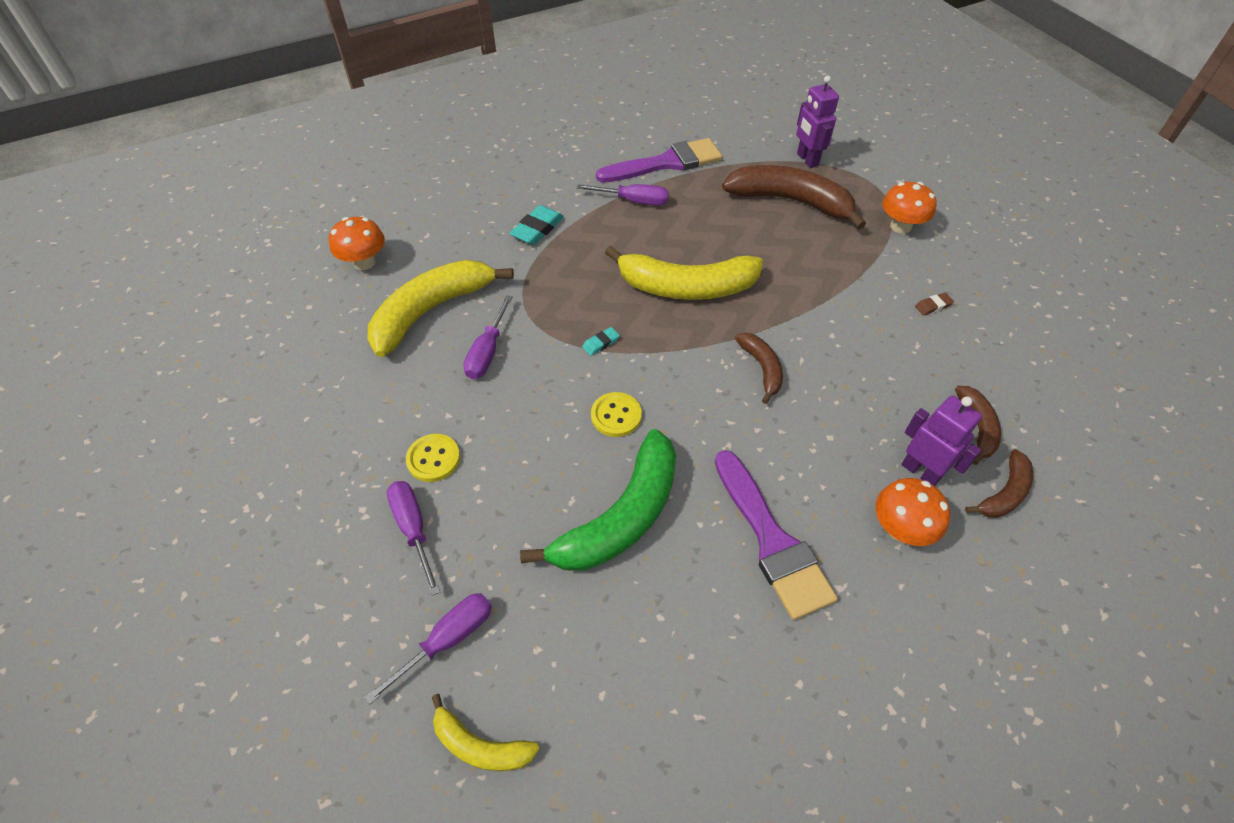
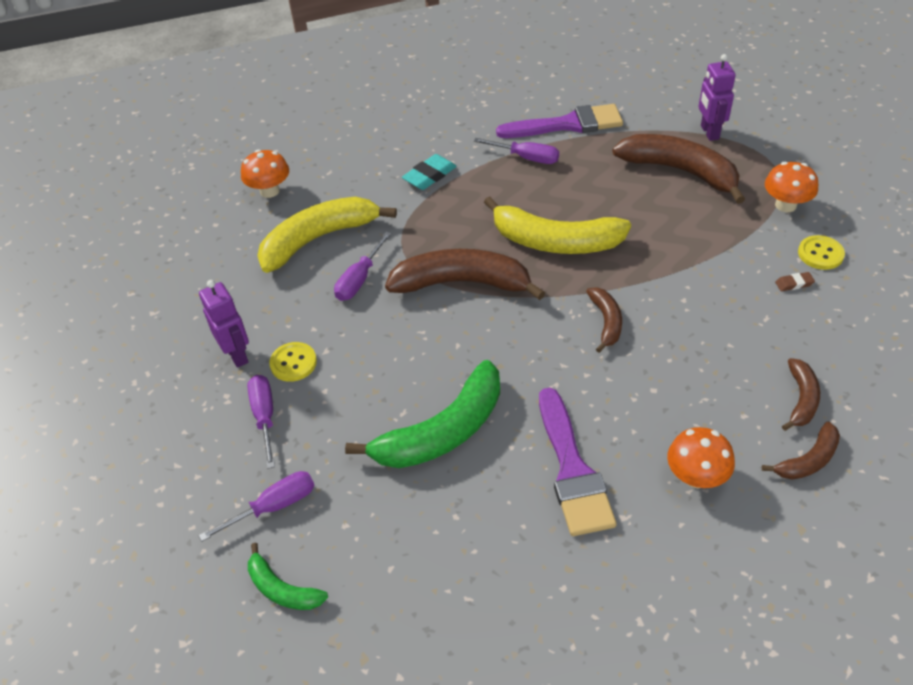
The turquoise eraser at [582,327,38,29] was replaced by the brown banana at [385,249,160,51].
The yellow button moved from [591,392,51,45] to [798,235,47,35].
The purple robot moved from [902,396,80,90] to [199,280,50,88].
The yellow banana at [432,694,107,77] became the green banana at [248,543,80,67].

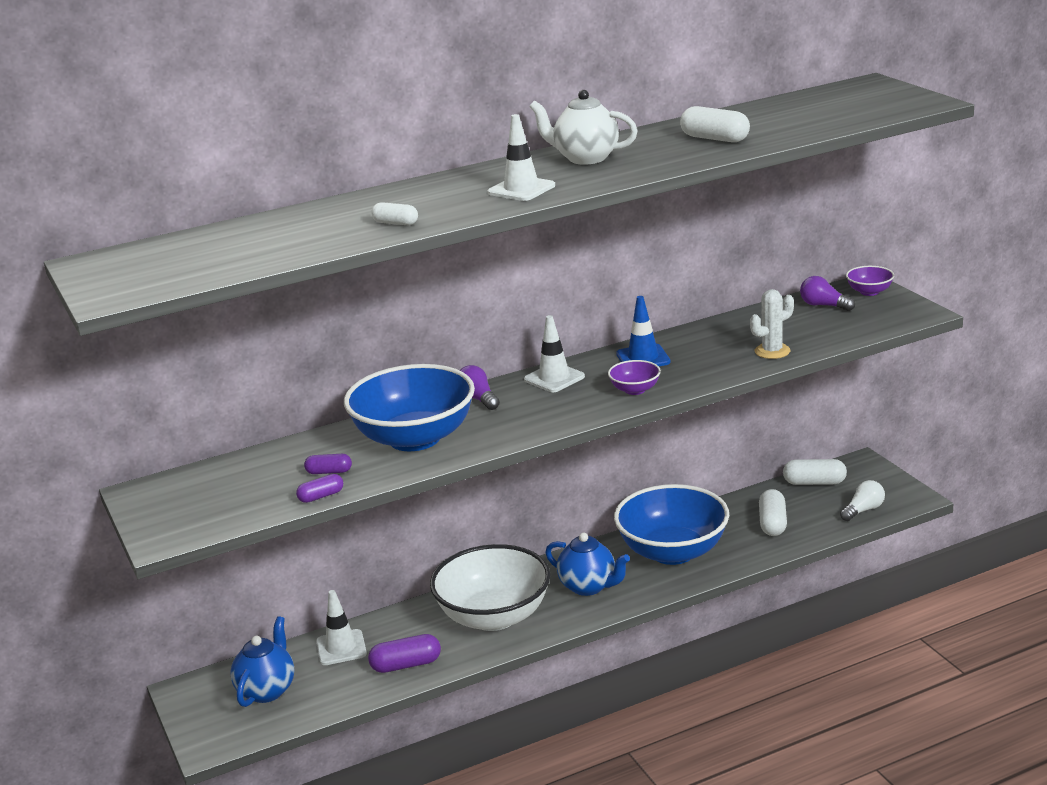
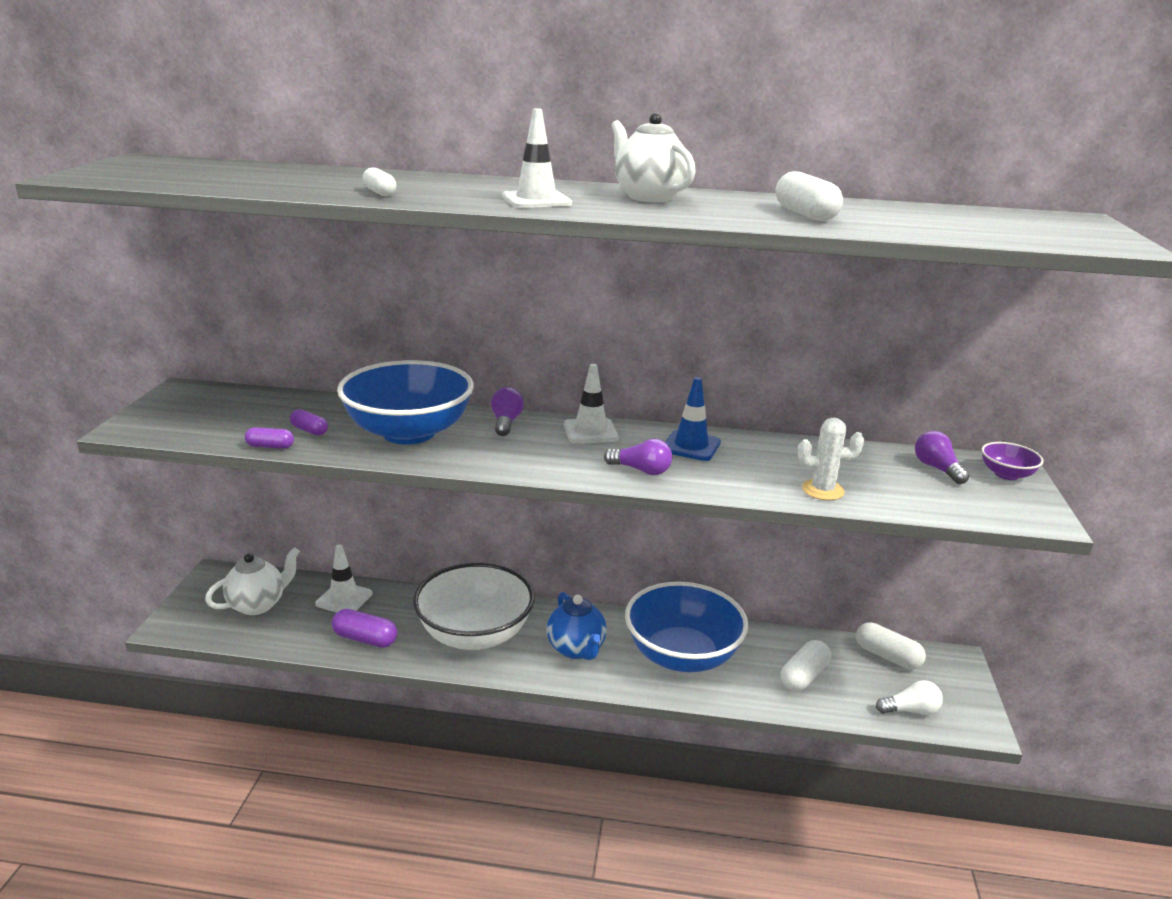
The purple bowl at [608,360,53,35] was replaced by the purple light bulb at [604,439,68,36].
The blue teapot at [230,616,64,91] became the white teapot at [205,547,95,68].

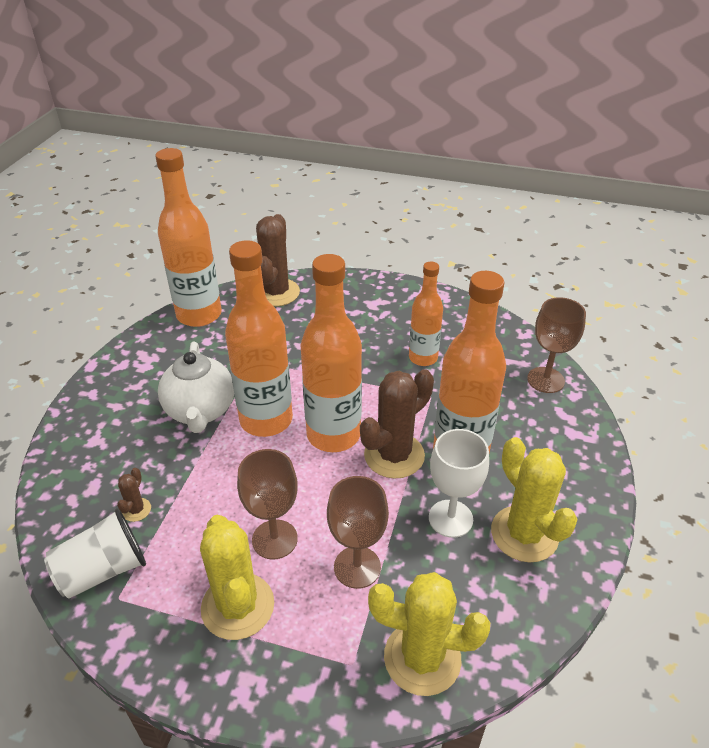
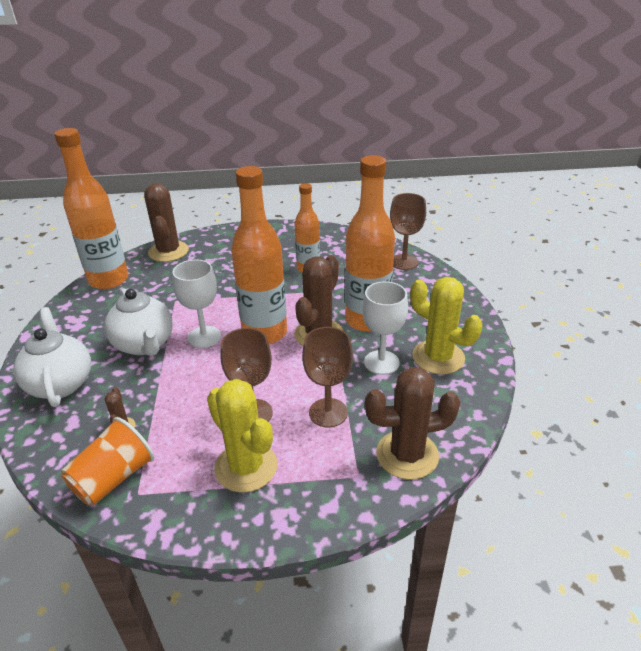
The orange bottle at [225,240,68,197] was replaced by the white goblet at [172,260,49,88].
The white cup at [44,508,102,91] became the orange cup at [61,417,93,89].
The yellow cactus at [368,572,122,124] became the brown cactus at [365,367,95,113].
The white teapot at [13,307,78,100] appeared.

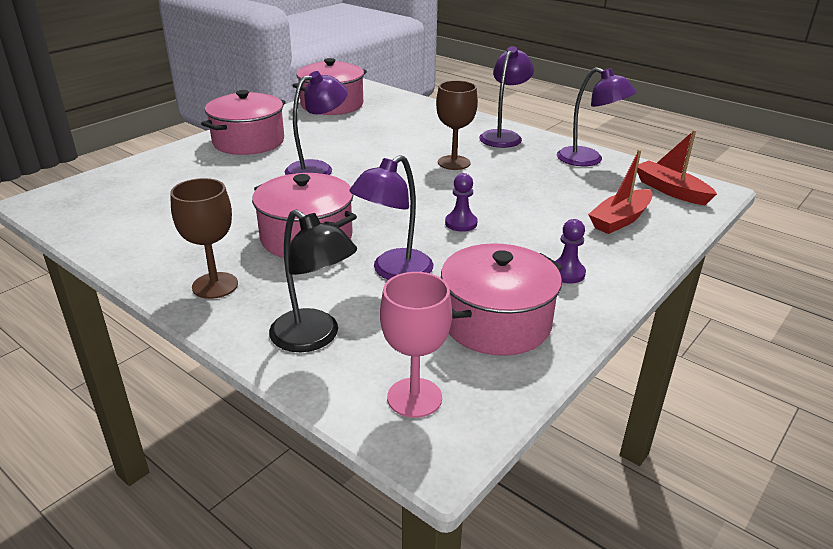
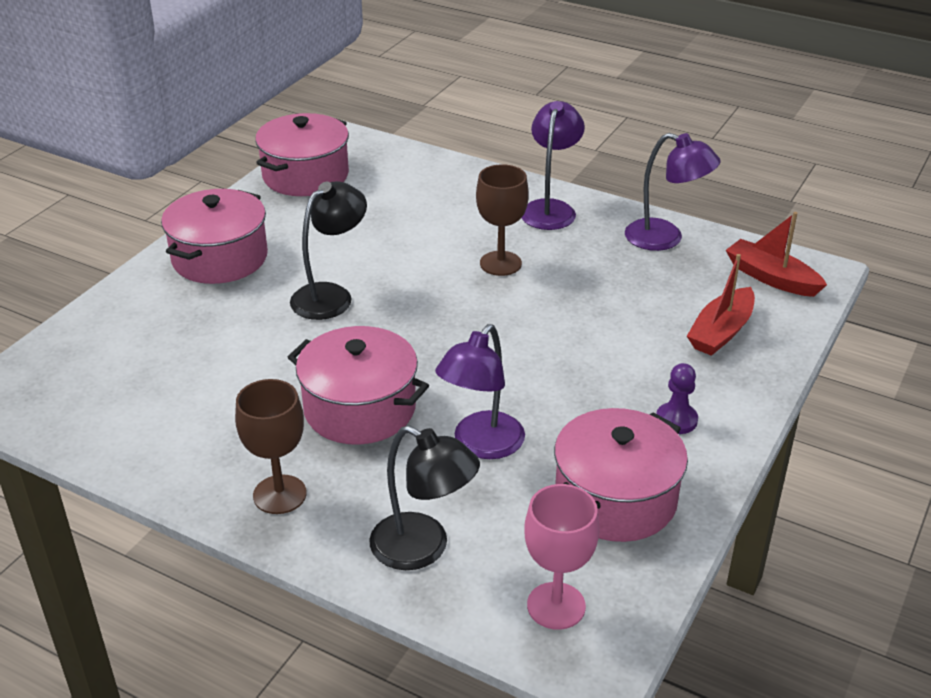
The purple lamp at [285,71,63,104] became the black lamp at [290,181,77,139].
The purple pawn at [445,173,33,59] disappeared.

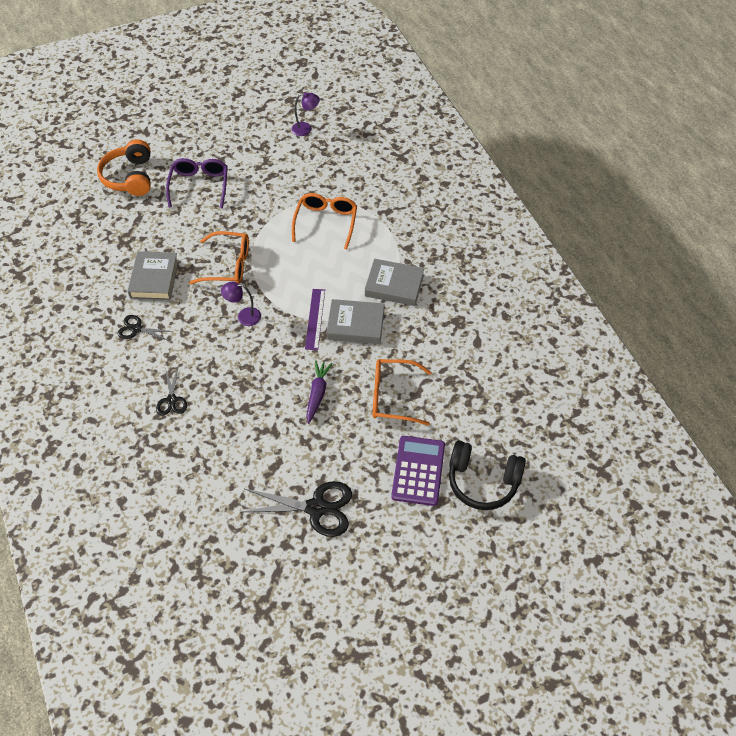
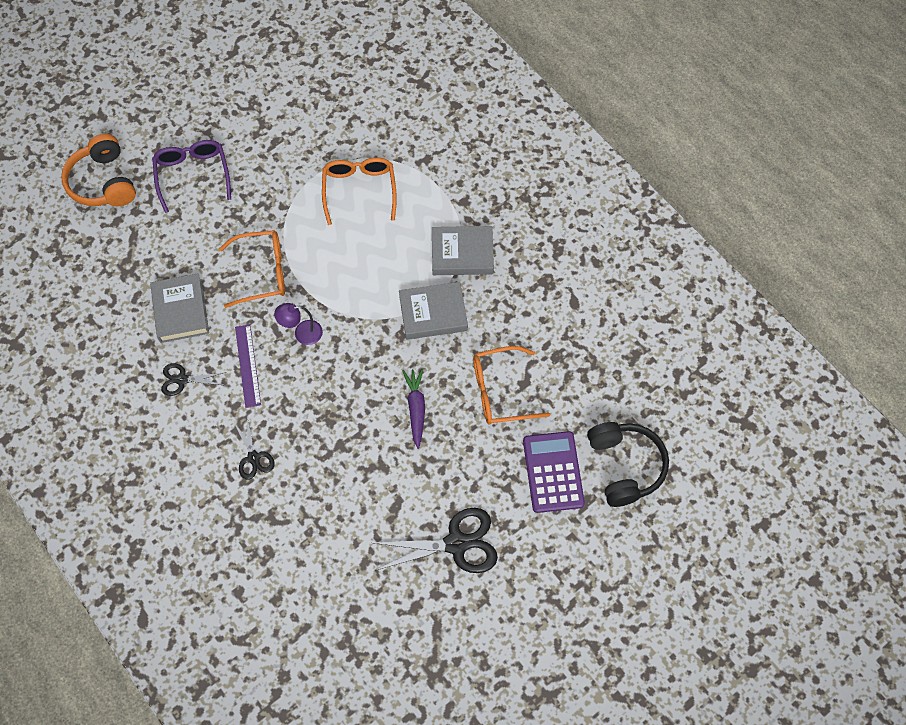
The purple lamp at [291,92,29,44] disappeared.
The purple ruler moved from [305,289,20,61] to [235,324,26,84].
The black headphones at [449,440,77,70] turned 105 degrees counterclockwise.

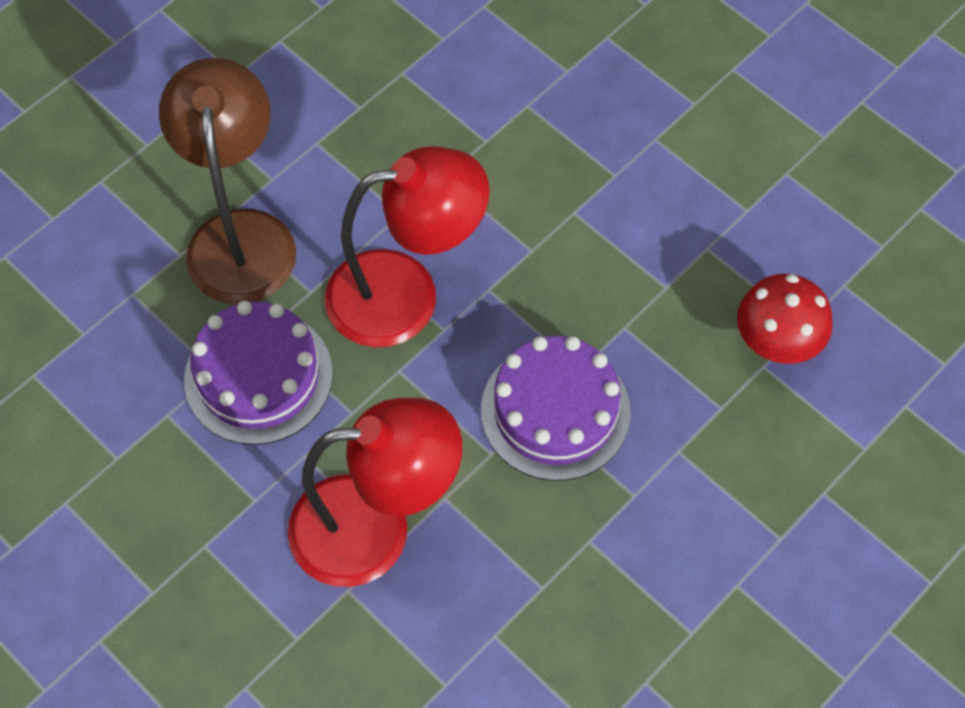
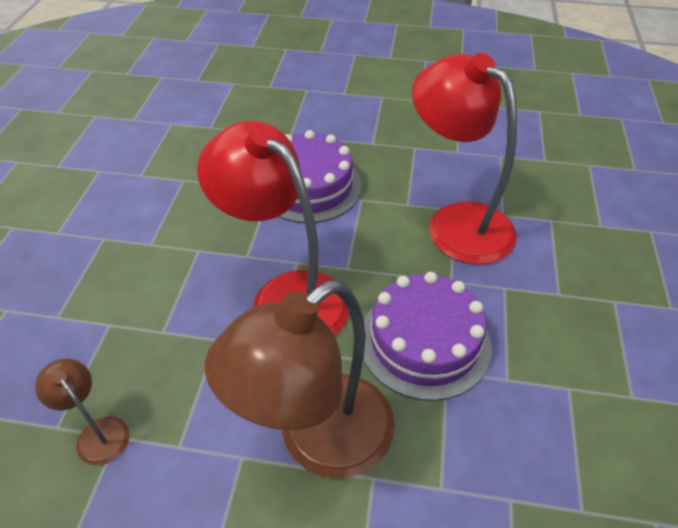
The red mushroom at [737,274,96,90] disappeared.
The brown lamp at [35,358,95,107] appeared.

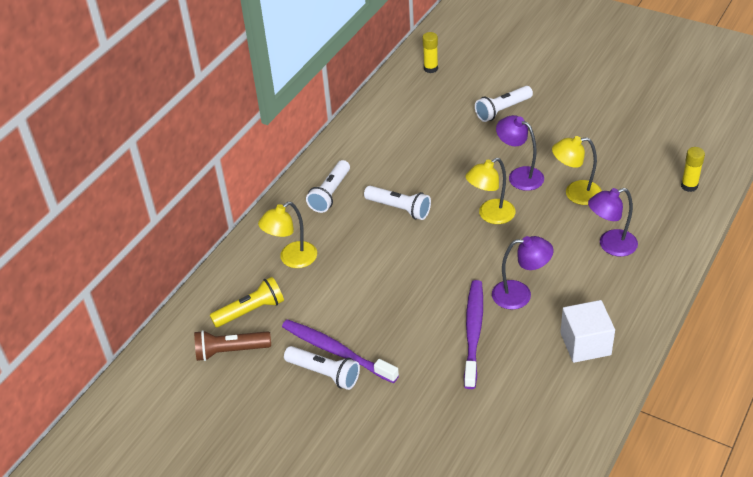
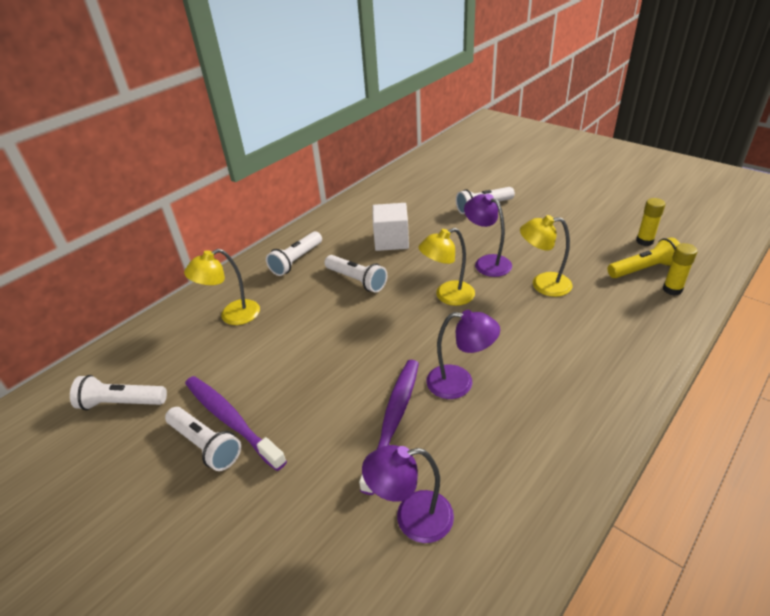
The yellow glue stick moved from [422,32,16,41] to [636,198,29,48].
The purple lamp moved from [588,188,50,68] to [362,445,92,98].
The yellow flashlight moved from [210,277,74,50] to [607,237,73,41].
The white cube moved from [560,300,55,63] to [373,203,36,48].
The brown flashlight at [194,330,77,31] became the white flashlight at [70,375,97,35].

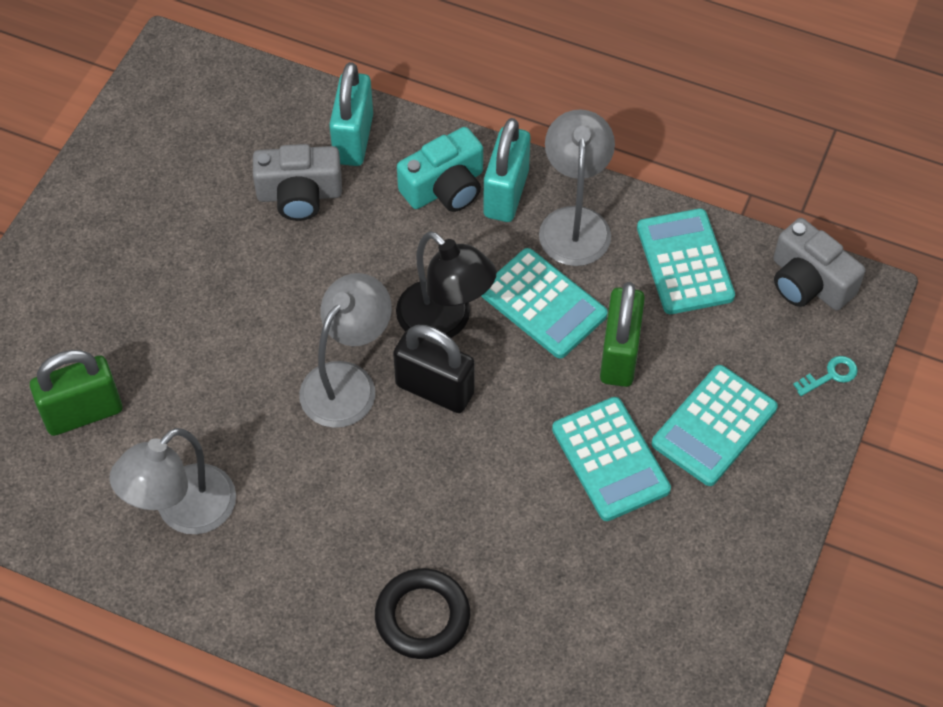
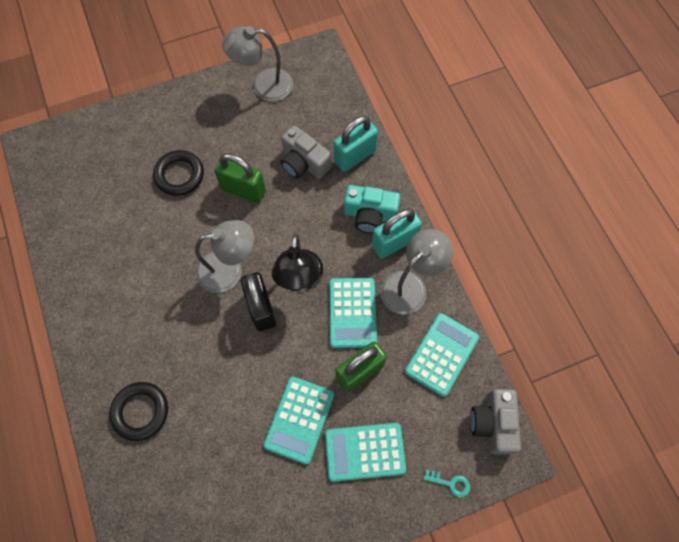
The green padlock moved from [30,350,93,86] to [214,153,52,50].
The grey lamp moved from [110,428,126,106] to [222,26,71,76].
The black ring at [153,150,51,46] appeared.

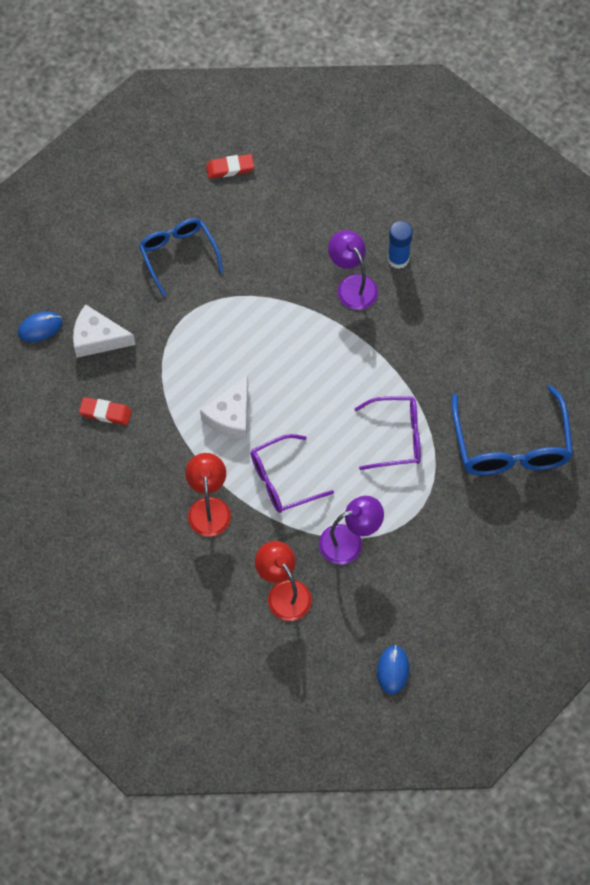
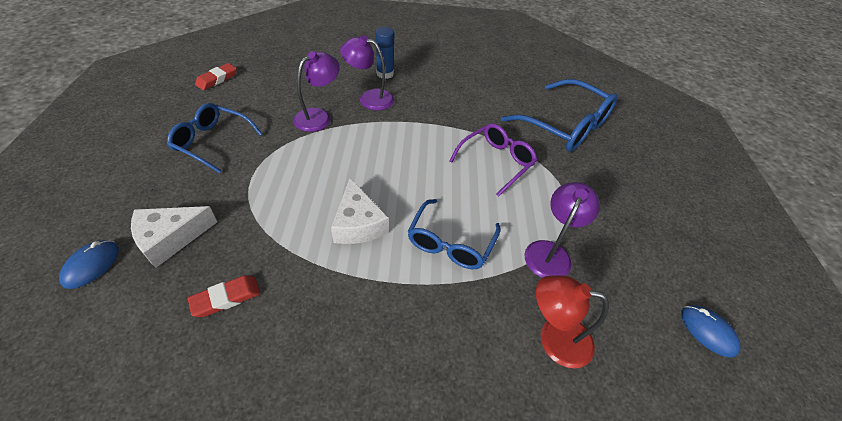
The purple glasses at [251,434,83,79] became the blue glasses at [408,199,93,70].
The red lamp at [185,453,46,84] disappeared.
The purple lamp at [293,51,47,81] appeared.

